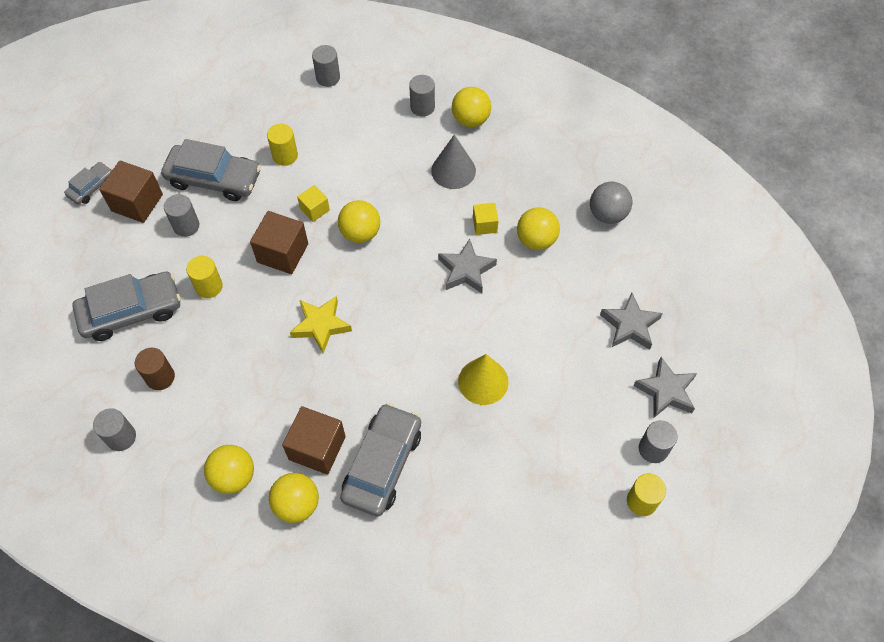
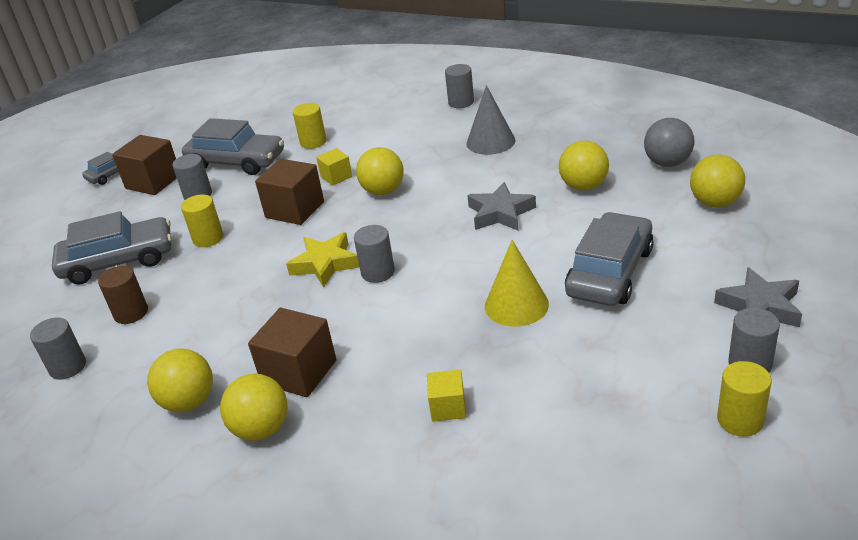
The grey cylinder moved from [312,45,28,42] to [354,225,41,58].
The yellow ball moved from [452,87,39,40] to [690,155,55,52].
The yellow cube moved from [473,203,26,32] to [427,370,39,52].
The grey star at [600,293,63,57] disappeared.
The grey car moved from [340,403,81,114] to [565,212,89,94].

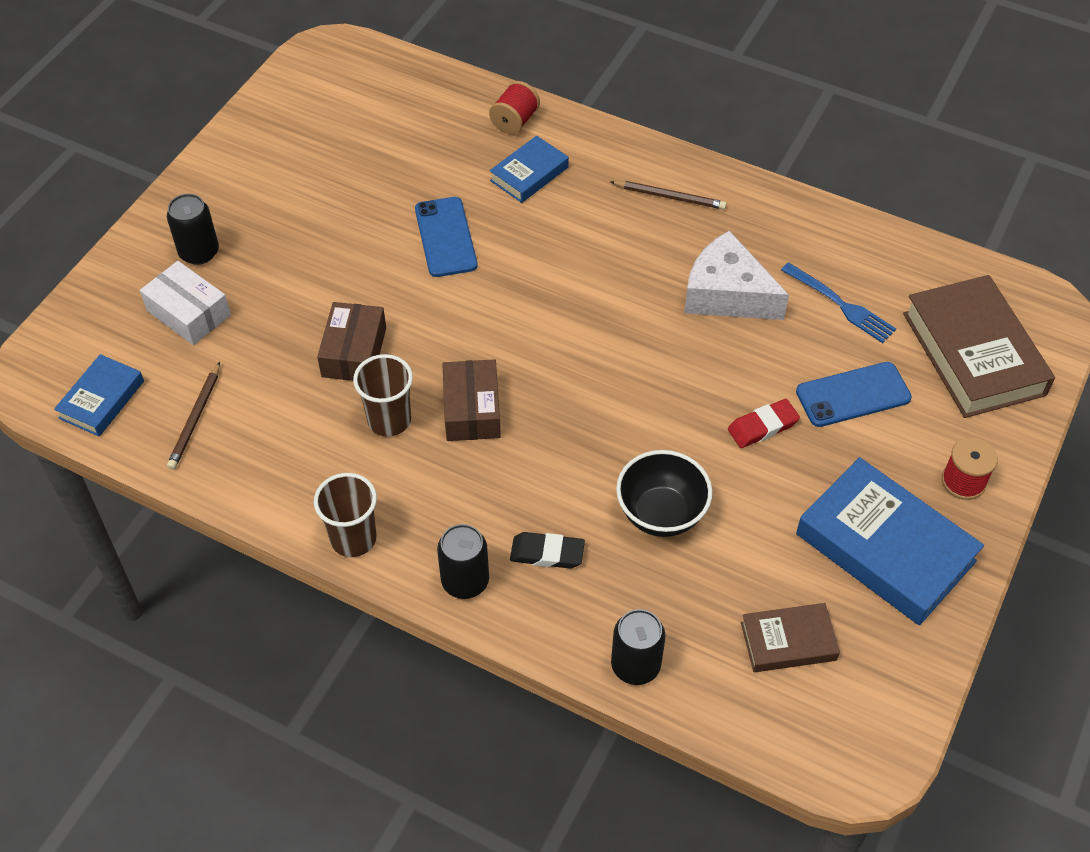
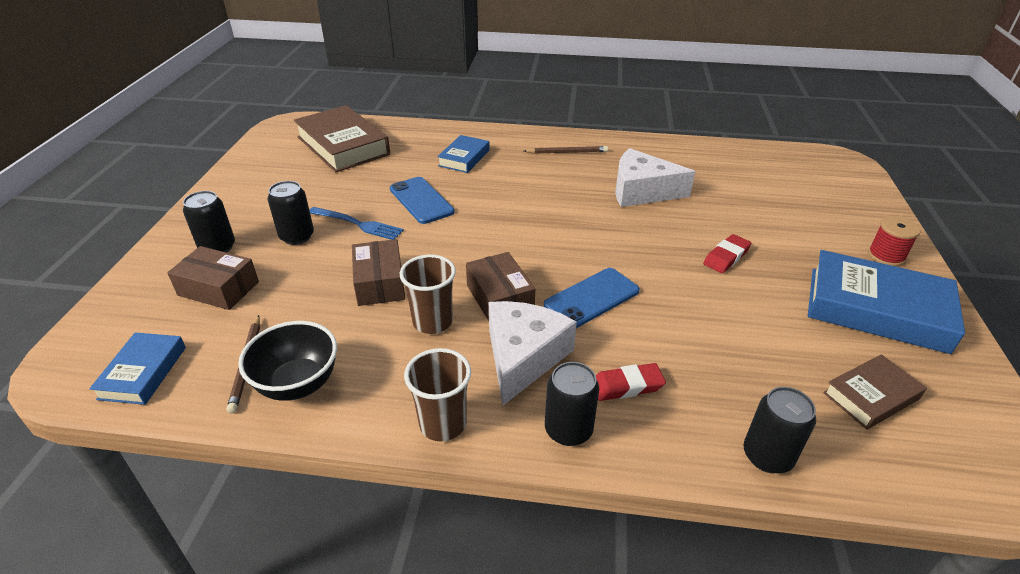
The red spool at [489,81,51,54] disappeared.
The white box at [140,261,91,84] became the brown box at [167,246,92,64].
The blue fork moved from [781,262,115,81] to [309,207,95,33].
The brown book moved from [903,275,152,143] to [294,105,96,67].
The blue phone moved from [796,362,116,65] to [544,268,96,60].
The black bowl moved from [616,450,96,87] to [238,321,99,80].
The black eraser at [510,532,75,37] became the red eraser at [596,363,70,38].
The black can at [267,181,47,64] appeared.
The white cheese at [489,301,88,104] appeared.

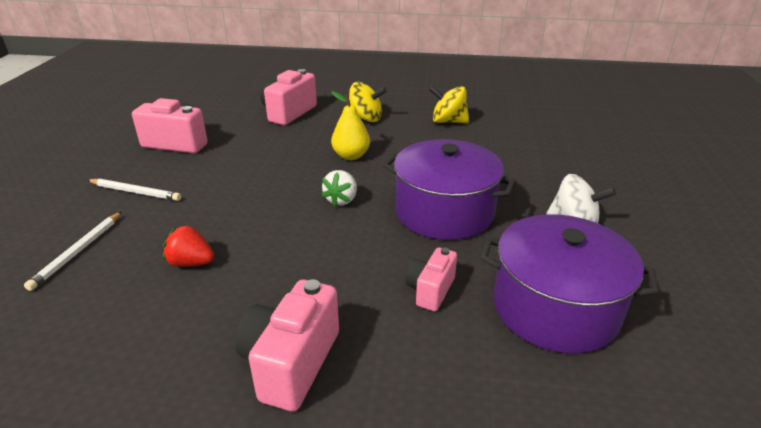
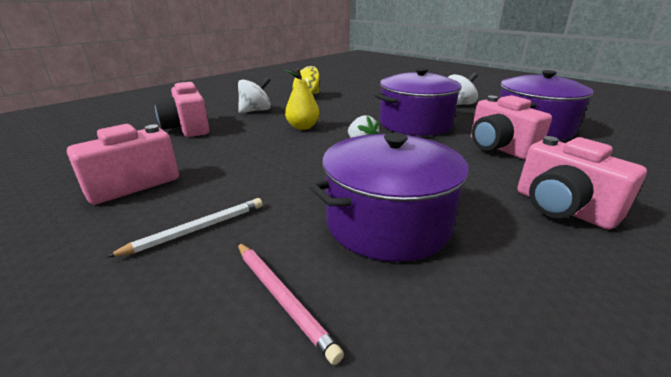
The yellow spinning top at [349,82,38,40] became the white spinning top at [238,77,33,36].
The white pencil at [24,212,98,79] became the pink pencil at [238,243,106,122].
The red strawberry at [163,225,51,42] was replaced by the purple pot at [309,133,160,129].
The pink camera at [405,247,52,64] changed to 1.64 times the size.

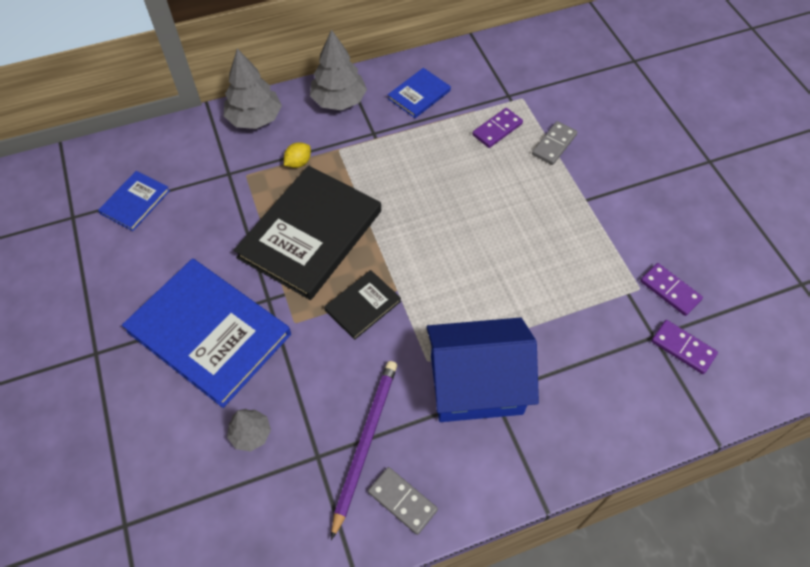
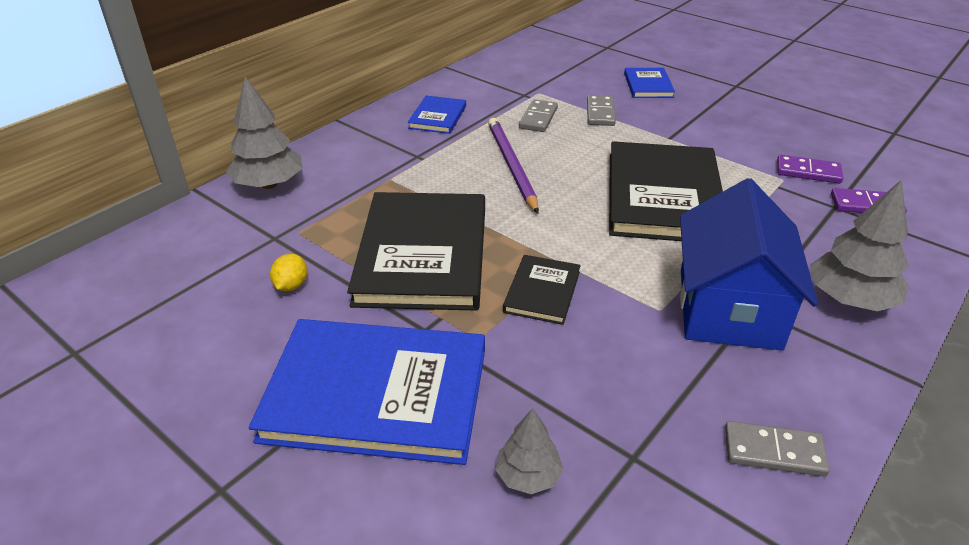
The grey tree moved from [310,30,57,80] to [810,179,99,132].
The purple domino at [472,108,51,40] became the grey domino at [519,99,39,33].
The yellow lemon moved from [284,142,27,26] to [270,254,37,37].
The blue book moved from [98,171,72,60] to [624,68,51,30].
The blue house at [426,318,113,104] turned 45 degrees counterclockwise.
The purple pencil moved from [331,361,66,179] to [488,118,51,96].
The black book at [609,141,114,100] appeared.

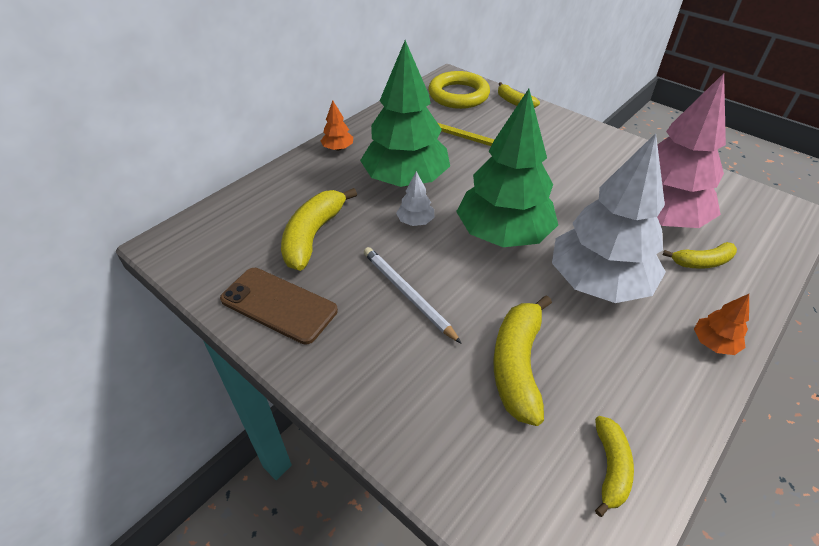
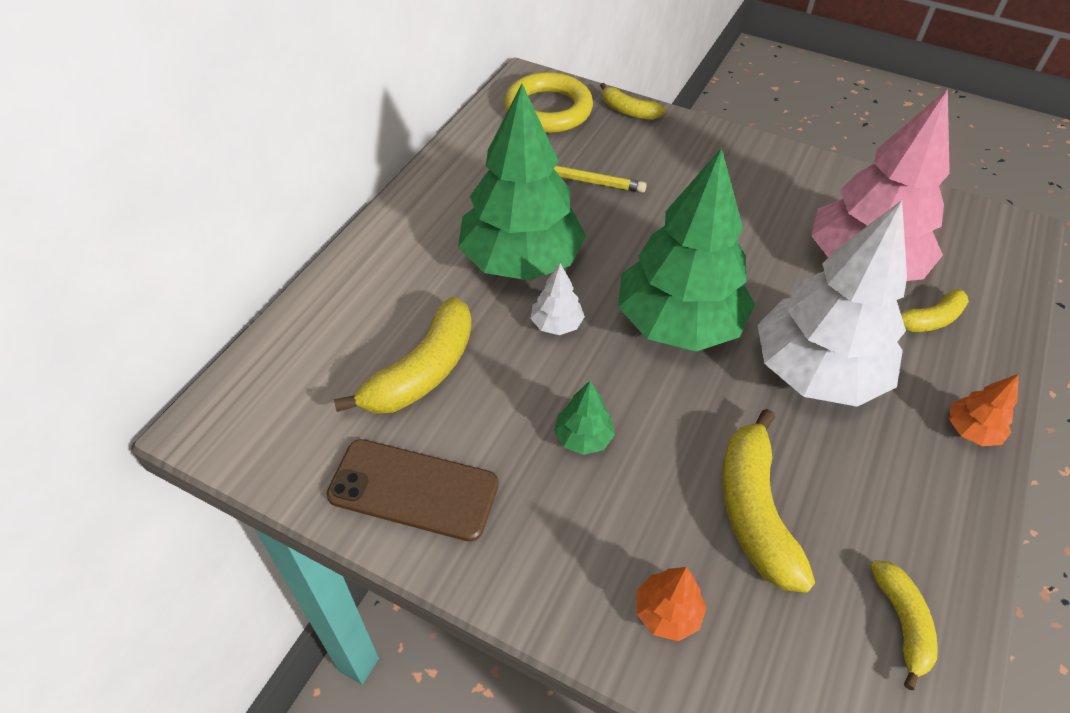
The orange tree moved from [321,100,32,51] to [637,567,69,74].
The yellow banana at [281,188,76,83] turned 150 degrees counterclockwise.
The white pencil at [364,247,98,97] was replaced by the green tree at [554,381,61,74].

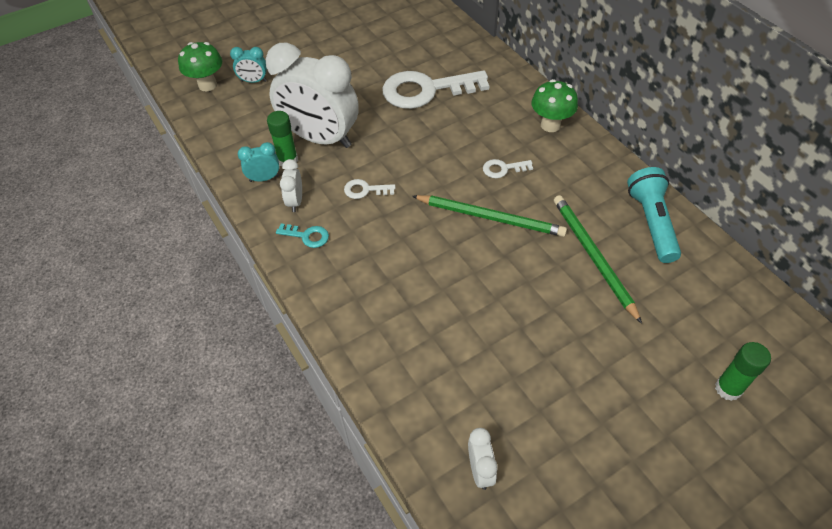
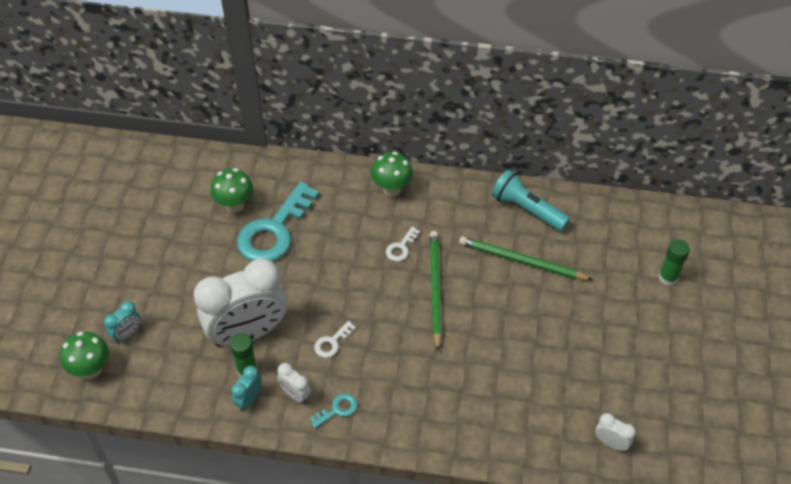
The white key at [382,70,107,39] became the turquoise key at [237,182,82,79].
The green pencil at [412,195,155,42] turned 60 degrees counterclockwise.
The green mushroom at [210,168,43,45] appeared.

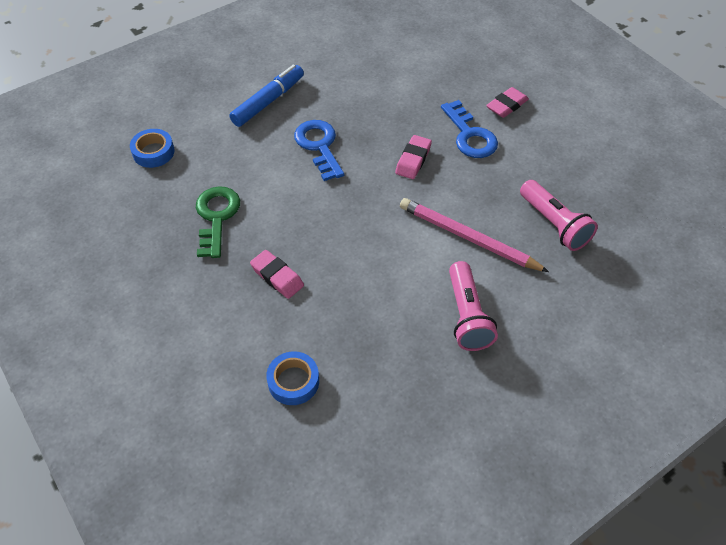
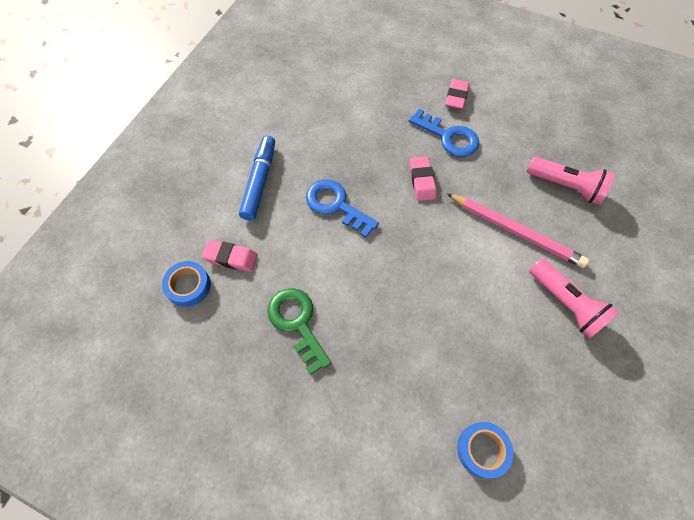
The pink pencil at [400,198,149,74] turned 150 degrees counterclockwise.
The pink eraser moved from [250,250,54,49] to [202,240,55,32].

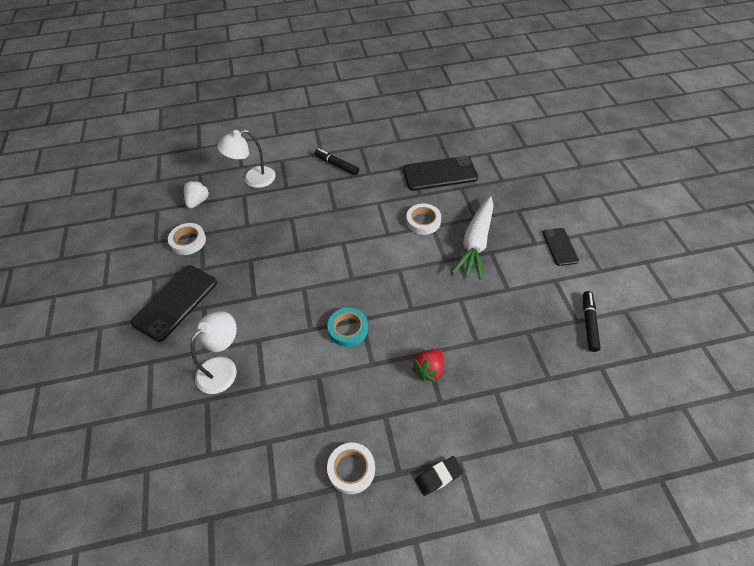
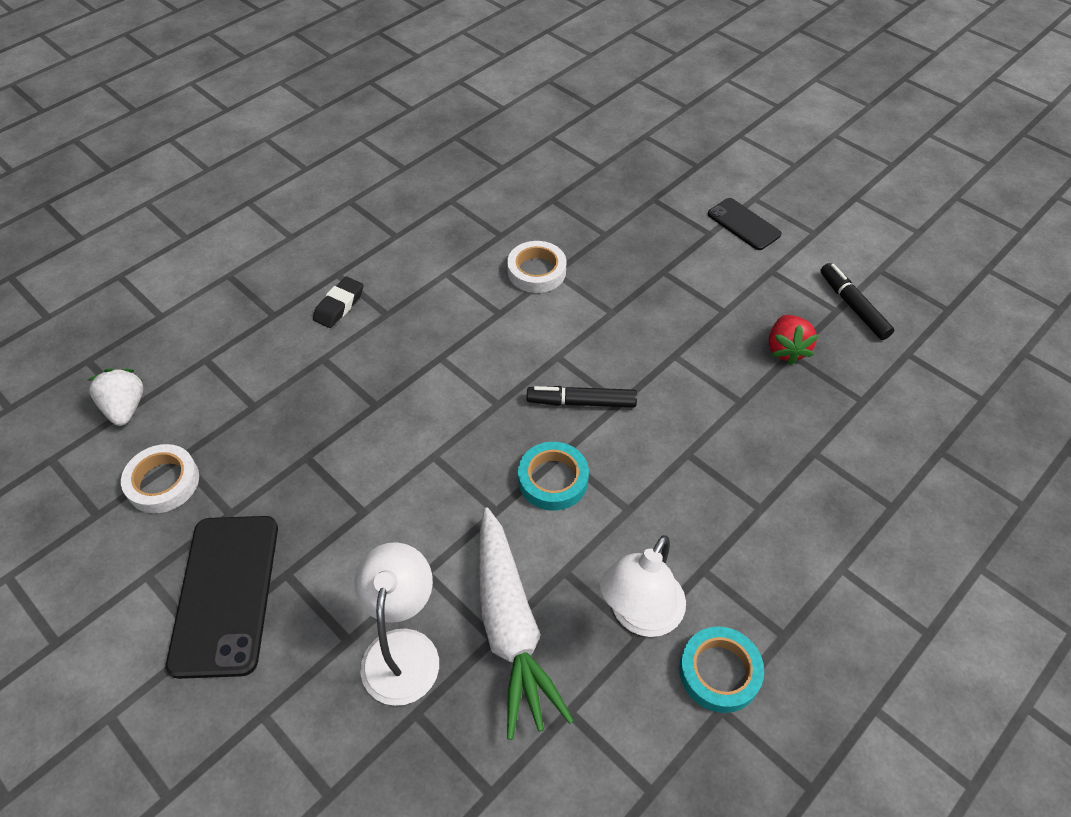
The white lamp moved from [217,129,59,59] to [600,535,86,102].
The black marker moved from [314,149,45,26] to [527,386,110,21].
The black phone at [403,156,75,35] disappeared.
The white carrot moved from [452,196,41,84] to [479,508,95,232].
The red strawberry moved from [411,349,33,33] to [769,315,50,50].
The white tape at [327,443,48,51] became the turquoise tape at [679,626,85,87].
The black eraser moved from [415,456,48,40] to [313,277,50,51].

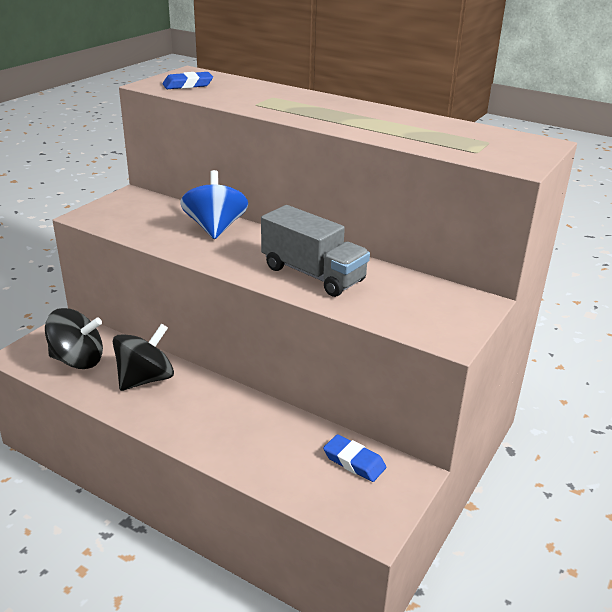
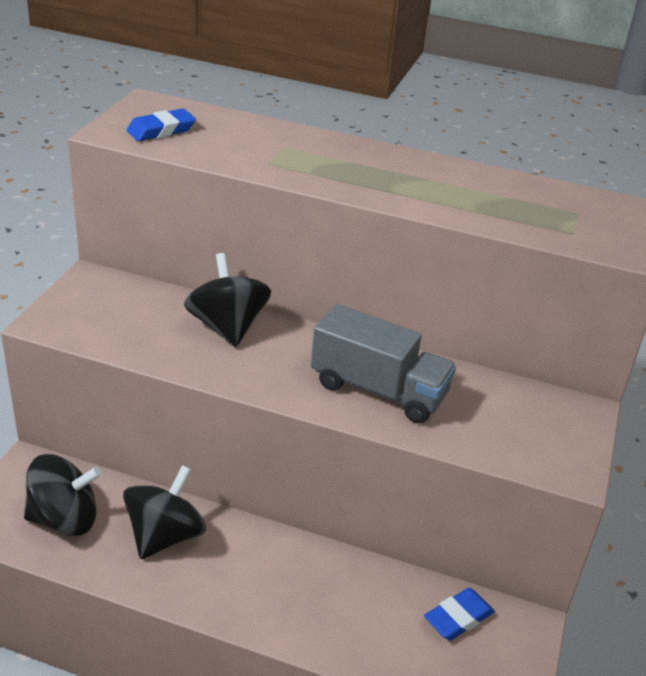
The blue spinning top at [180,170,68,69] became the black spinning top at [184,253,87,94].
The blue eraser at [323,434,63,48] turned 60 degrees counterclockwise.

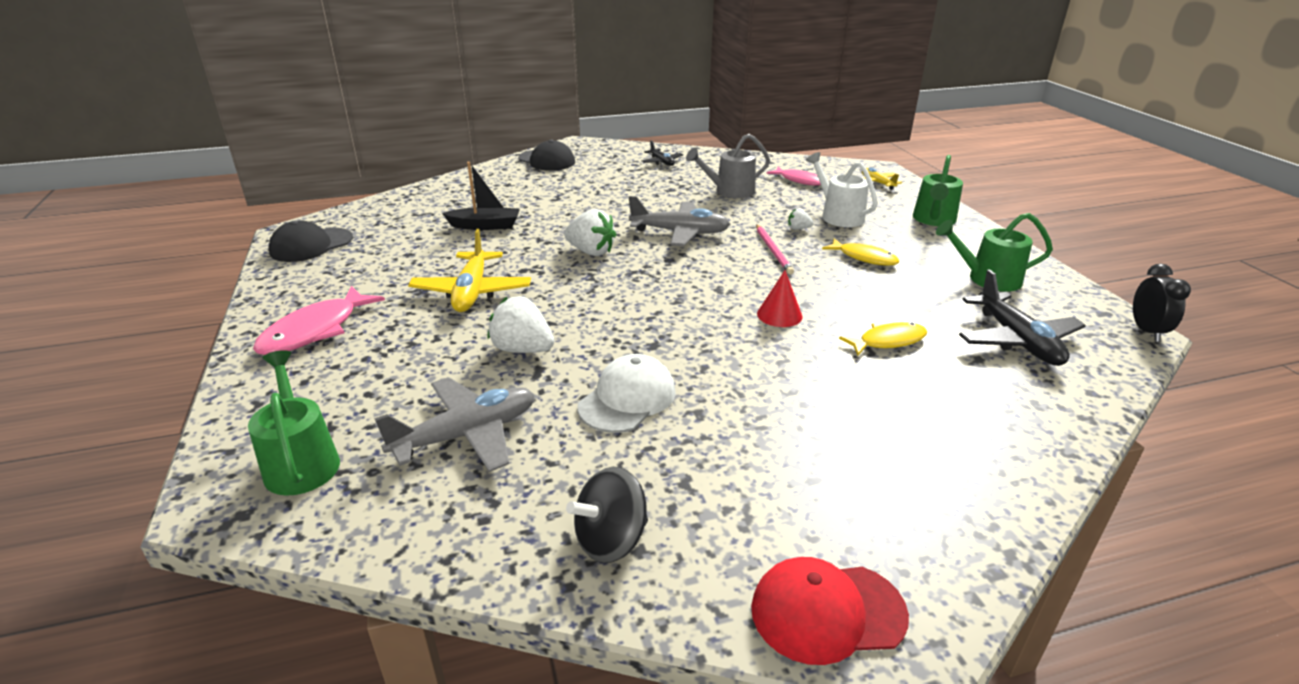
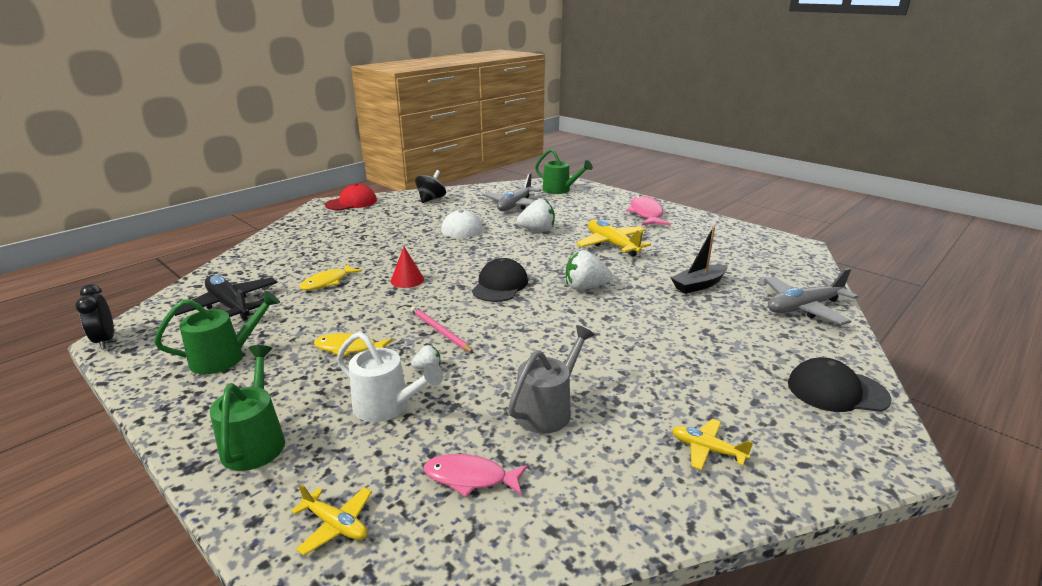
The black plane at [642,140,41,26] became the yellow plane at [672,419,81,51].
The grey plane moved from [629,196,101,50] to [764,268,94,57].
The black cap moved from [269,220,84,42] to [472,258,56,44].

